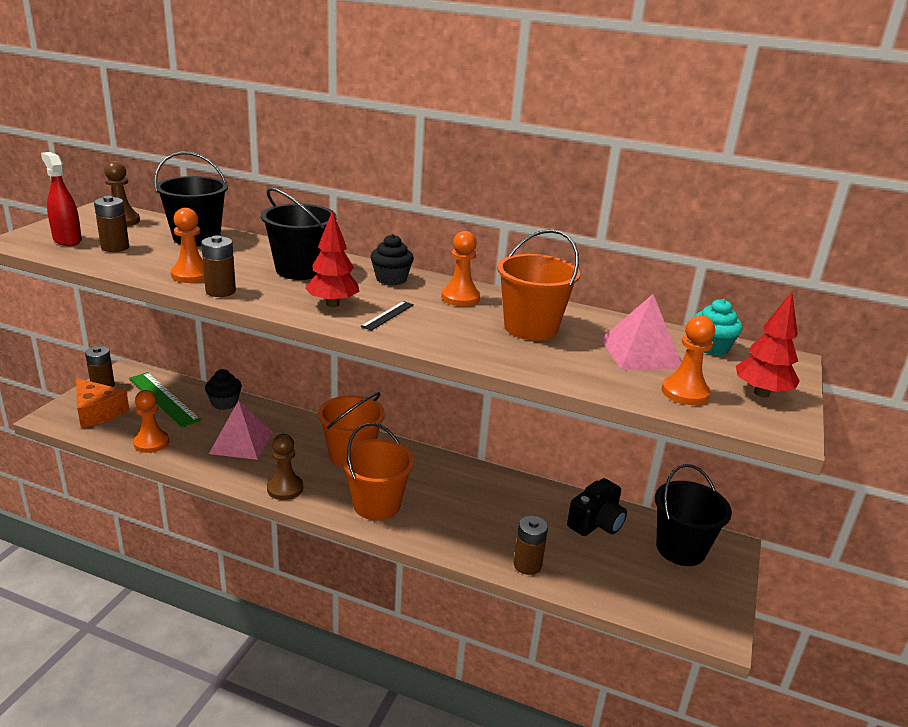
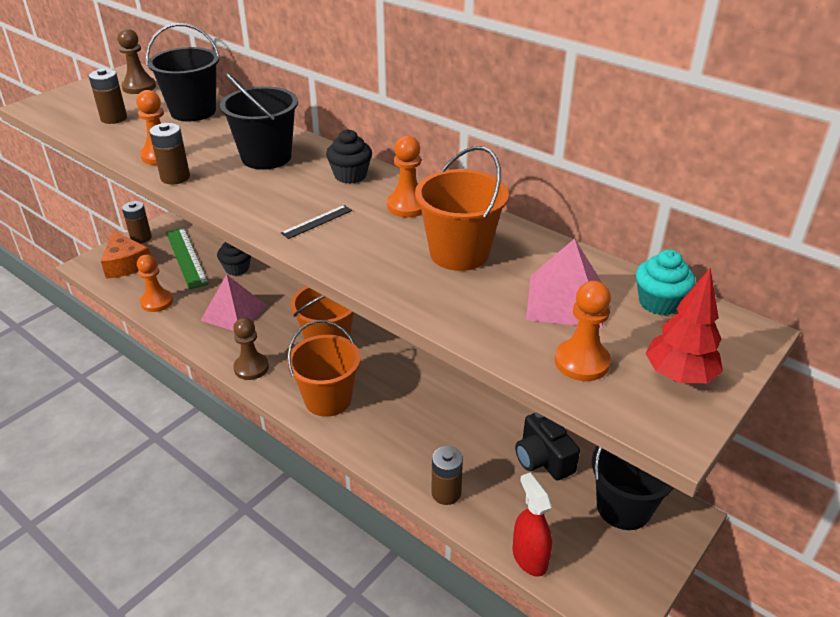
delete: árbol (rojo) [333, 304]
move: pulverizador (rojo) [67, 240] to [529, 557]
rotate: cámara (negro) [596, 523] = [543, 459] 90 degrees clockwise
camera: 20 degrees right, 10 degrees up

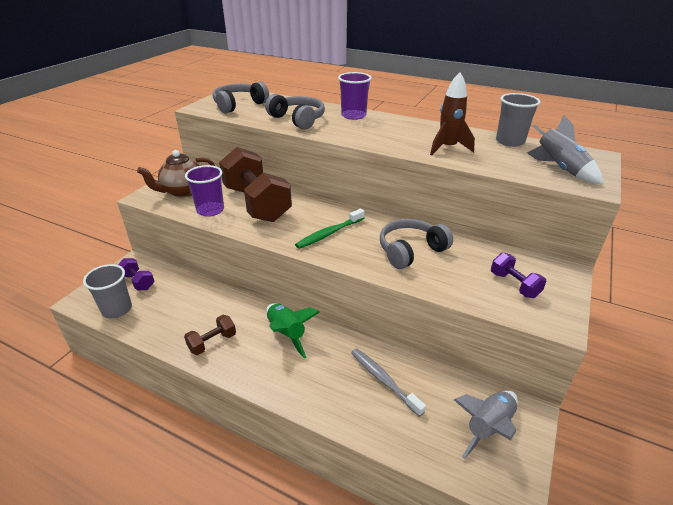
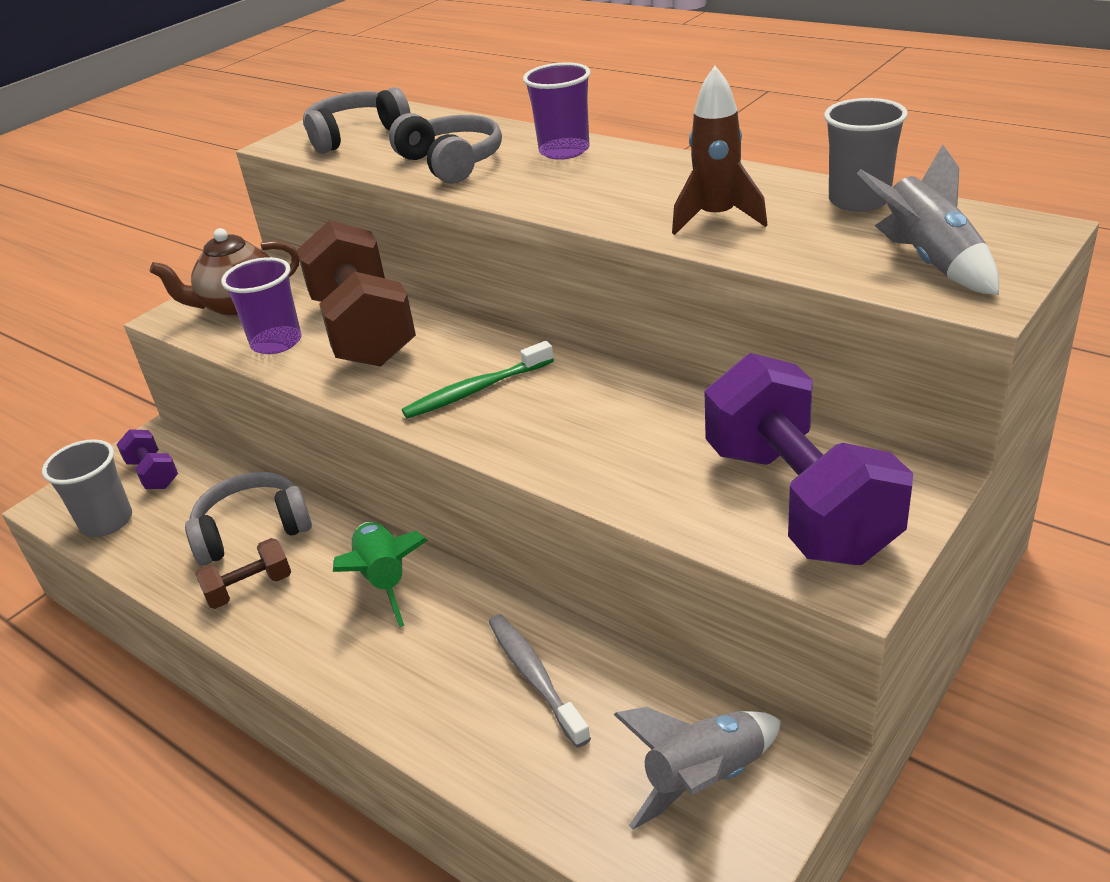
move: auriculares (gris) [411, 251] to [252, 530]
resize: mancuerna (morado) [514, 285] = [798, 502] x2.22
camera: 15 degrees right, 0 degrees up

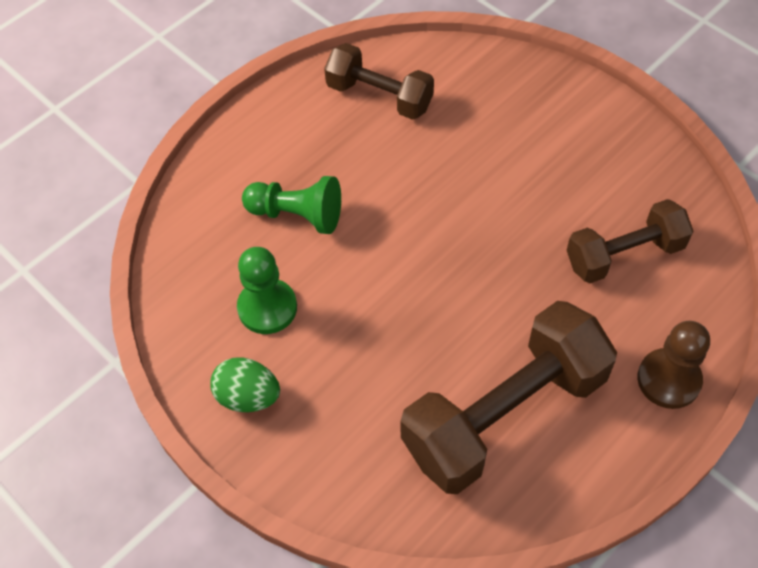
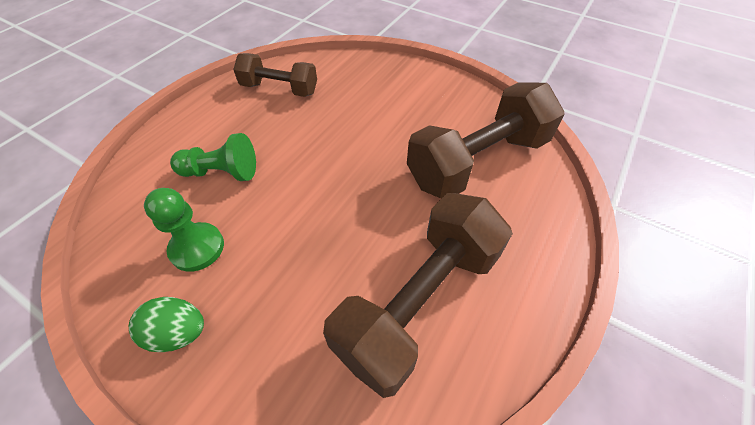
delete: peón (marrón) [668, 380]
resize: mancuerna (marrón) [624, 255] = [478, 162] x1.67
camera: 15 degrees left, 5 degrees down

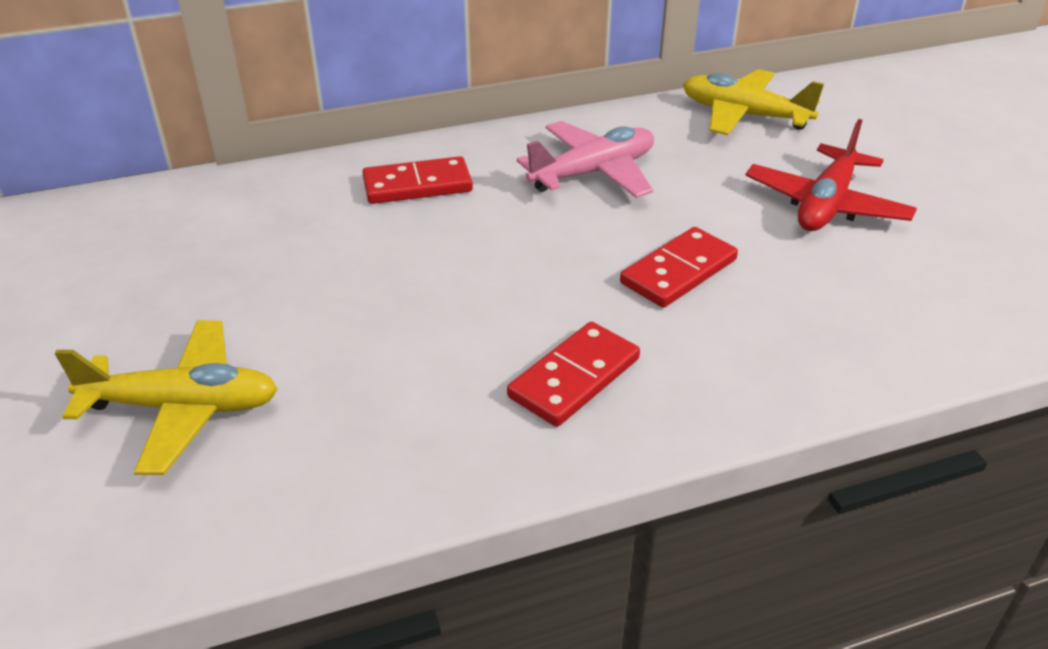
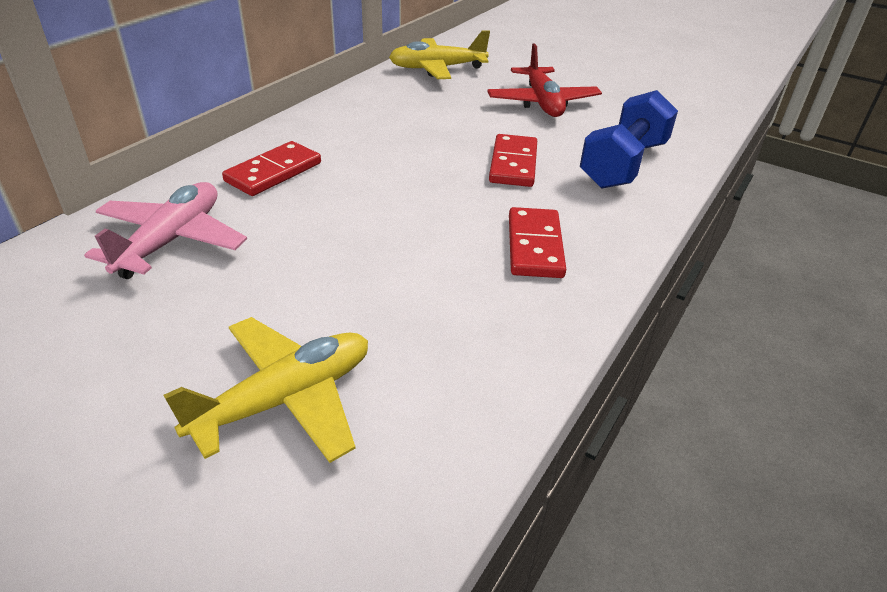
insert: mancuerna (azul) [623, 164]
move: avión (rosa) [593, 173] to [171, 240]
camera: 40 degrees left, 0 degrees up

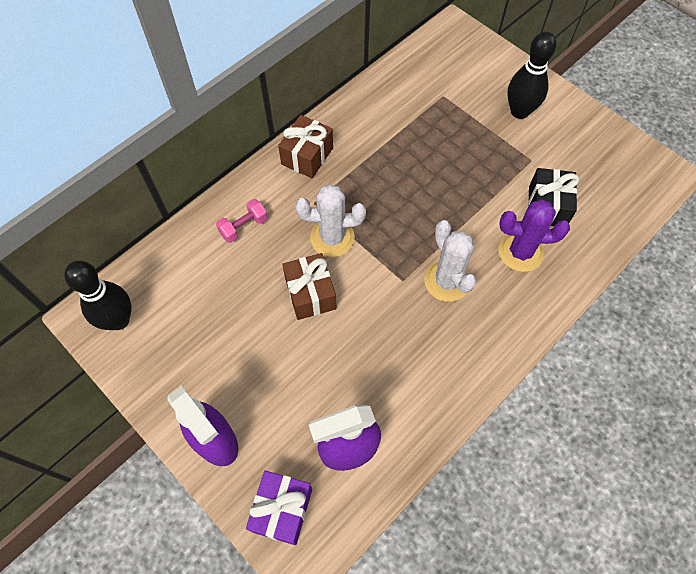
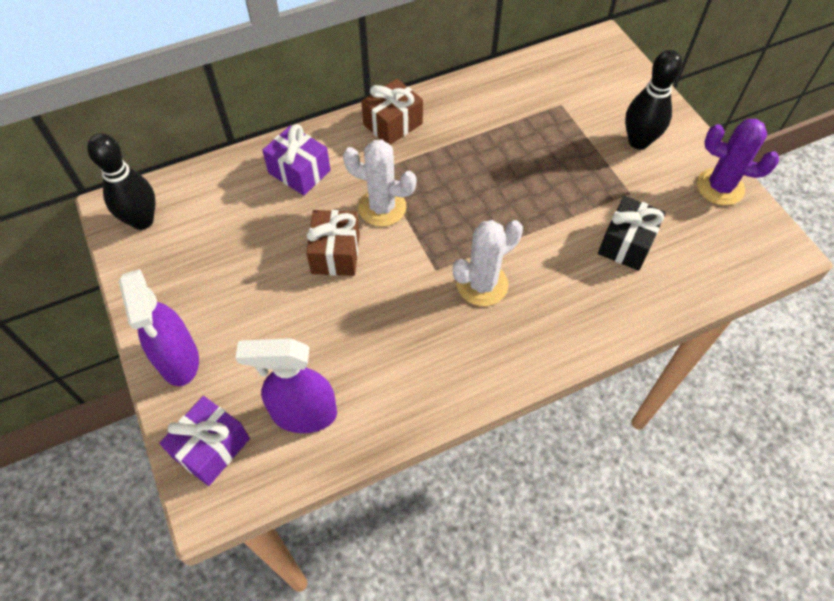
move: cactus (morado) [520, 252] to [720, 187]
replace: mancuerna (rosa) [243, 227] to regalo (morado) [299, 172]
rotate: cactus (blanco) [447, 281] = [482, 284] 60 degrees clockwise
camera: 20 degrees right, 5 degrees down

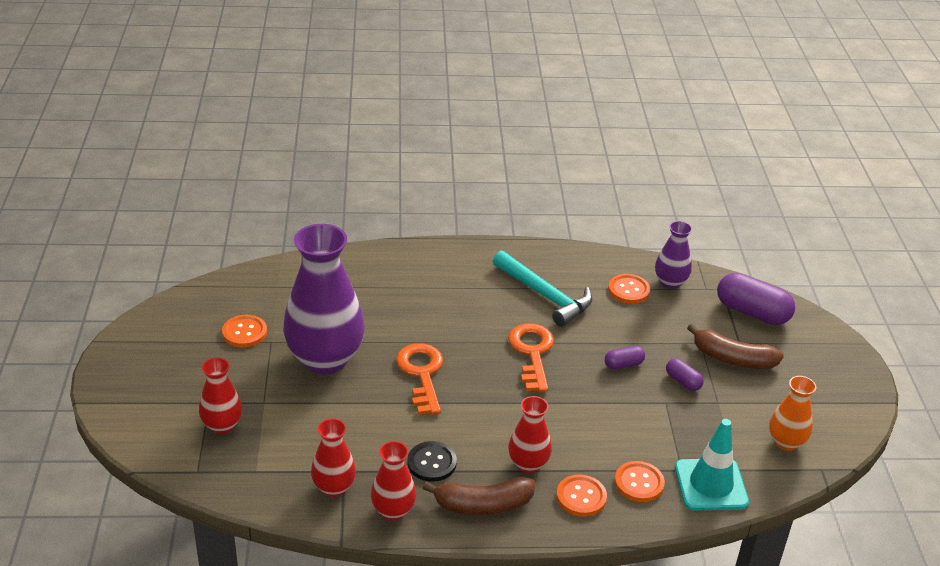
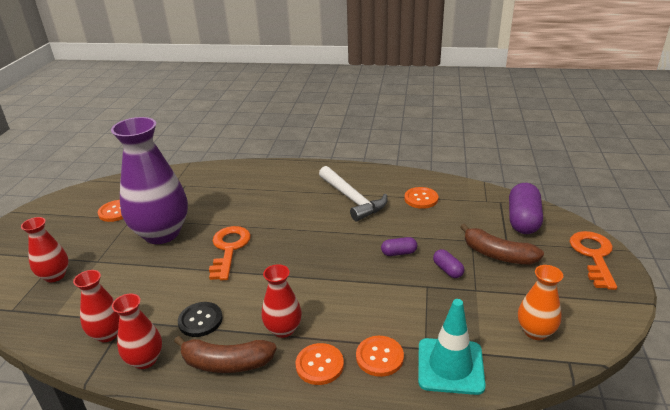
delete: florero (morado) [670, 282]
move: llave (naranja) [532, 353] to [593, 256]
recolor: martillo (turquesa) [545, 295] to martillo (blanco) [352, 199]
rotate: cápsula (morado) [752, 312] = [523, 220] 60 degrees clockwise
camera: 15 degrees right, 5 degrees down

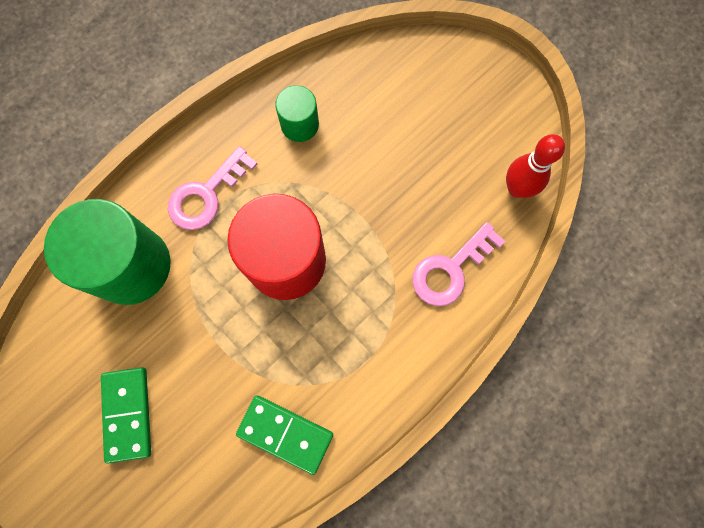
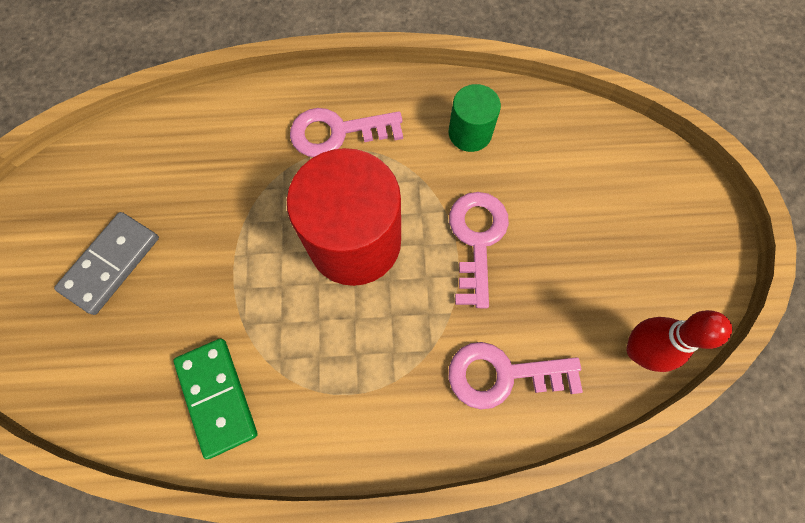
delete: cilindro (verde) [131, 265]
insert: llave (rosa) [476, 239]
recolor: ficha de dominó (verde) [127, 414] to ficha de dominó (gris) [111, 264]
camera: 40 degrees right, 5 degrees down

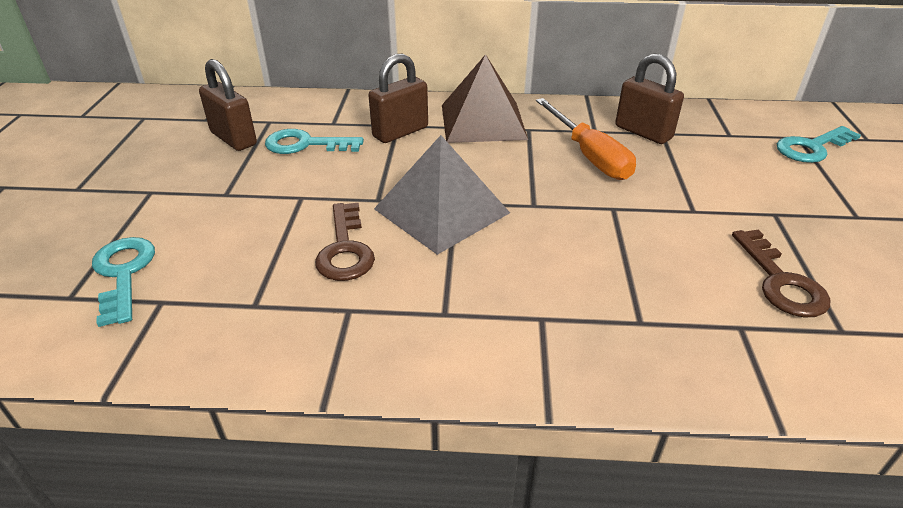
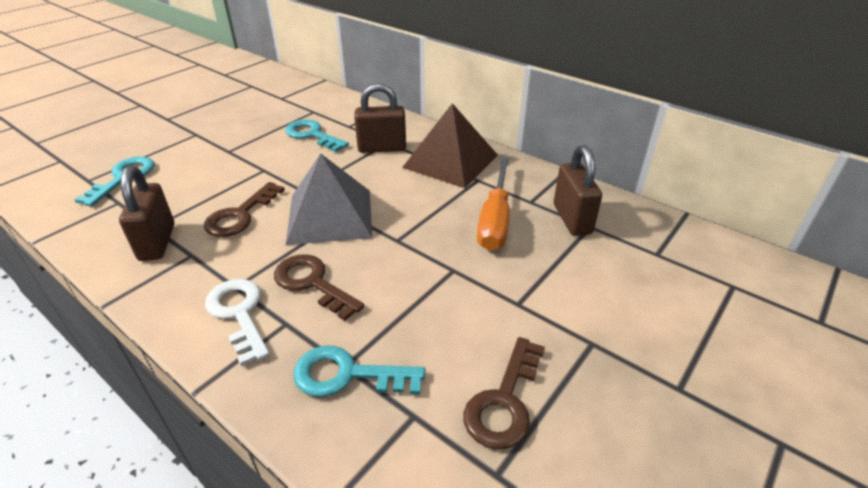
insert: llave (blanco) [239, 314]; llave (marrón) [313, 283]
move: candado (marrón) [233, 139] to [157, 242]; llave (turquesa) [812, 147] to [348, 375]
camera: 35 degrees right, 0 degrees up

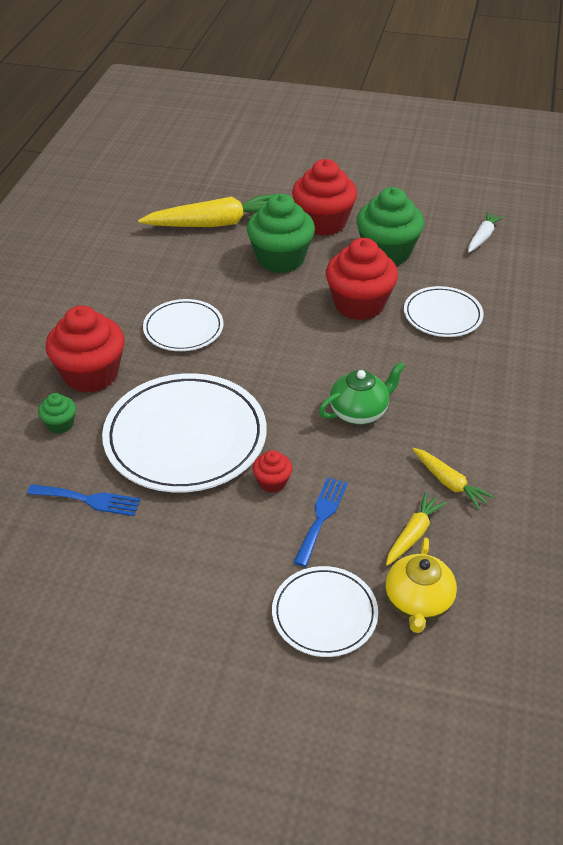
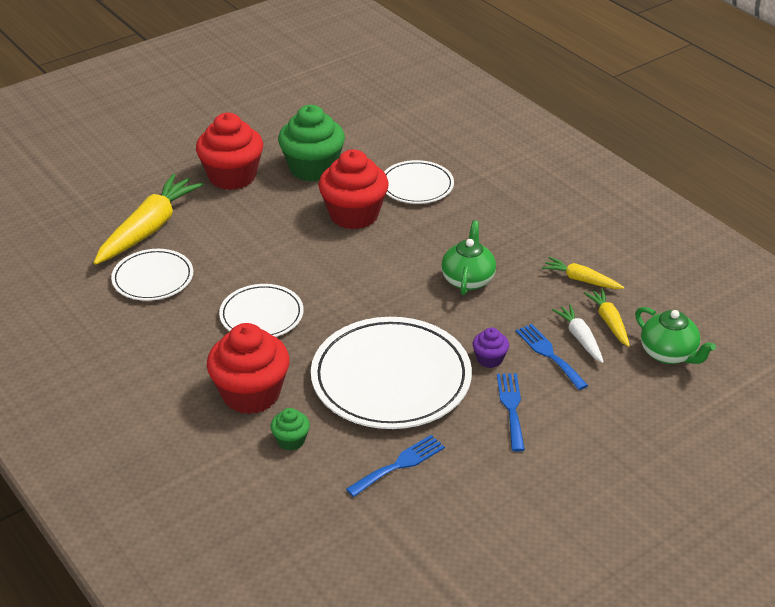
delete: magdalena (verde) [280, 259]
insert: tenedor (azul) [511, 407]
move: plato (blanco) [324, 614] to [153, 278]; zanahoria (blanco) [482, 237] to [580, 338]
recolor: magdalena (rojo) [272, 482] to magdalena (morado) [489, 359]; tetera (amarillo) [418, 603] to tetera (verde) [669, 354]
rotate: zanahoria (amarillo) [449, 483] = [581, 280] 150 degrees counterclockwise
camera: 50 degrees left, 5 degrees down

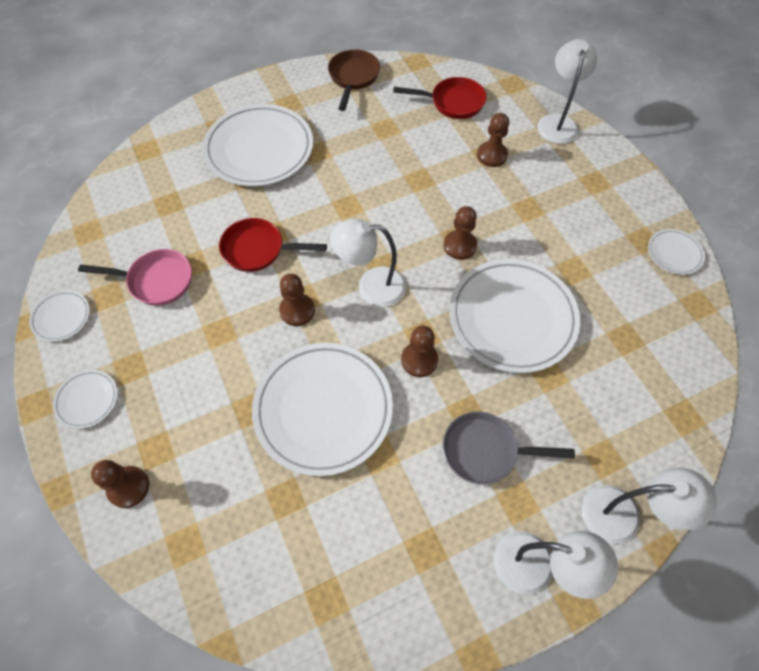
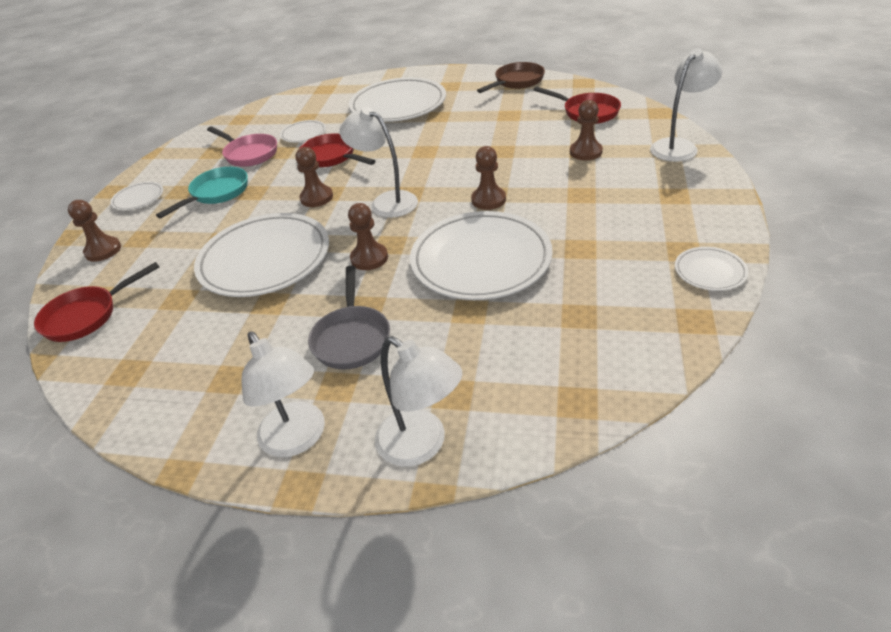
insert: sartén (rojo) [87, 316]; sartén (turquesa) [217, 193]
move: plato (blanco) [61, 317] to [303, 134]
rotate: sartén (gris) [485, 451] = [352, 338] 135 degrees counterclockwise
camera: 40 degrees right, 20 degrees down

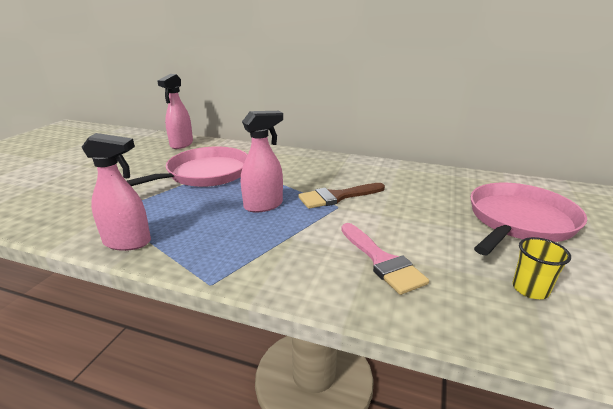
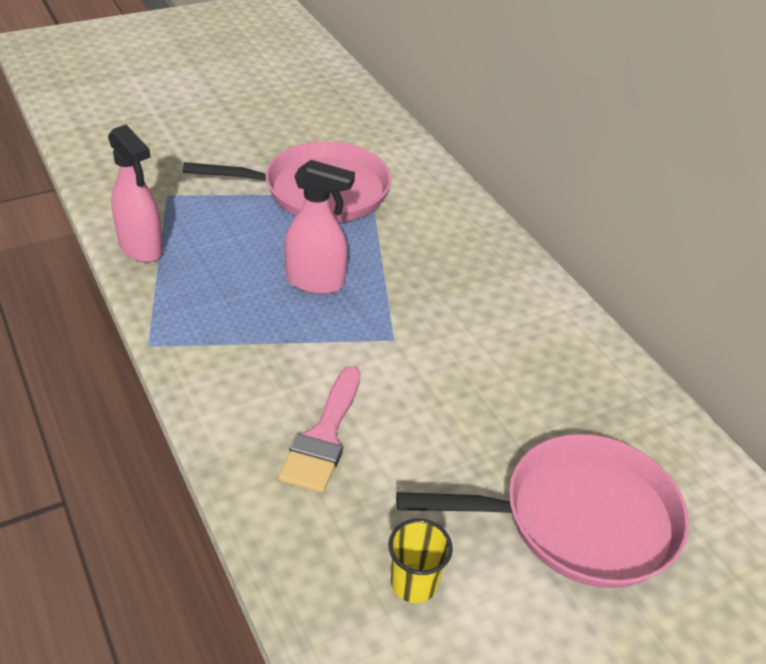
delete: pulverizador (rosa) [181, 144]; pincel (marrón) [337, 197]
camera: 40 degrees right, 15 degrees up

